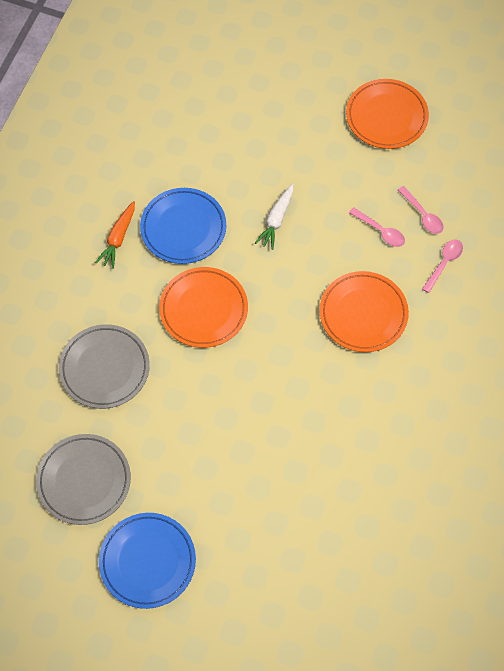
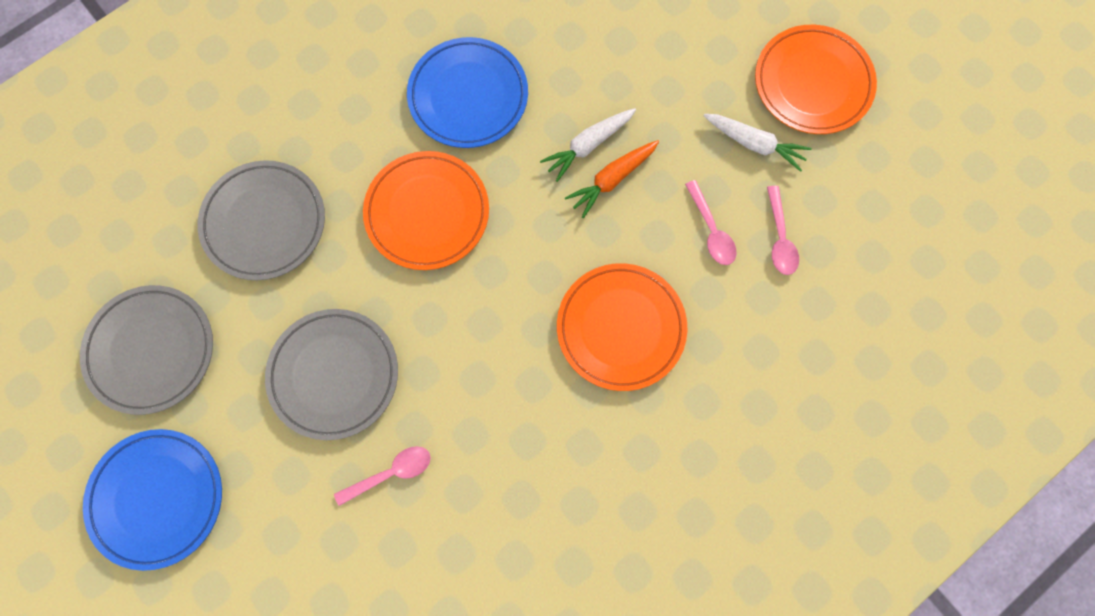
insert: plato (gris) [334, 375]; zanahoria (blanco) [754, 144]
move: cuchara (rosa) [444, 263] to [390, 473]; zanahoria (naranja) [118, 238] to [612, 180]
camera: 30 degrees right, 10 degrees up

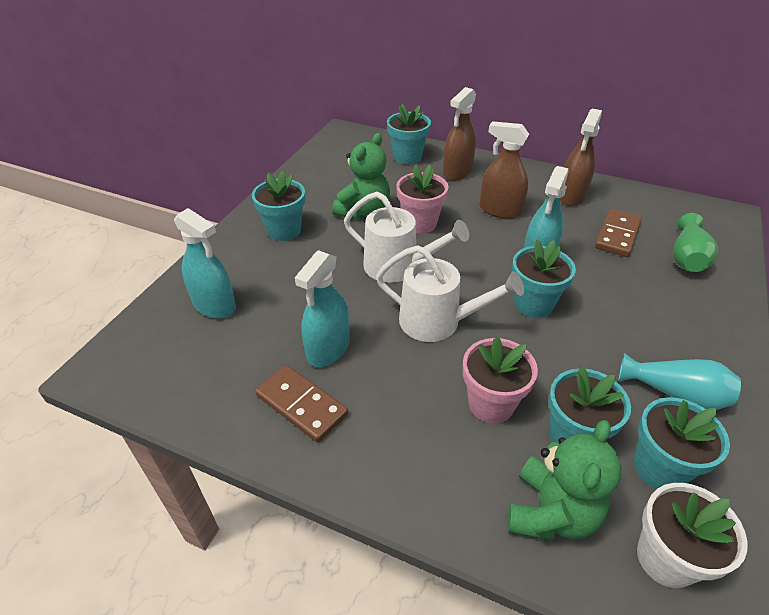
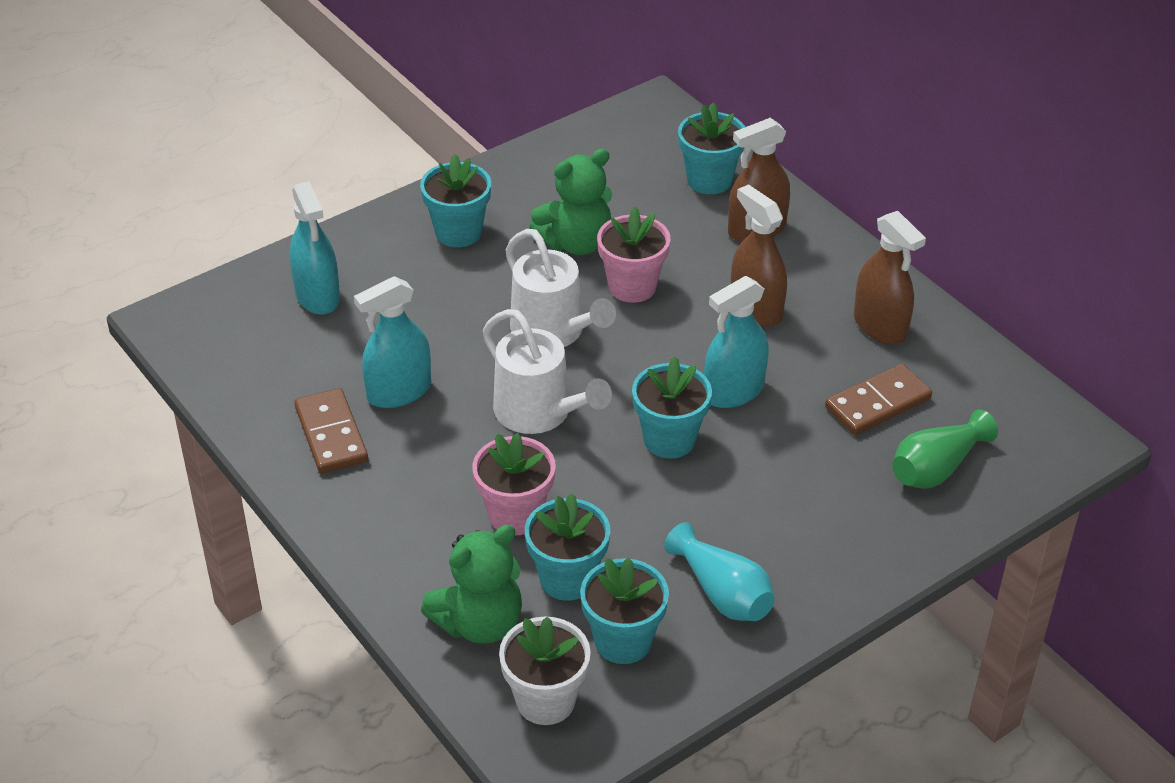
rotate: pulverizador (marrón) [571, 196] = [880, 326] 90 degrees counterclockwise
camera: 30 degrees right, 0 degrees up

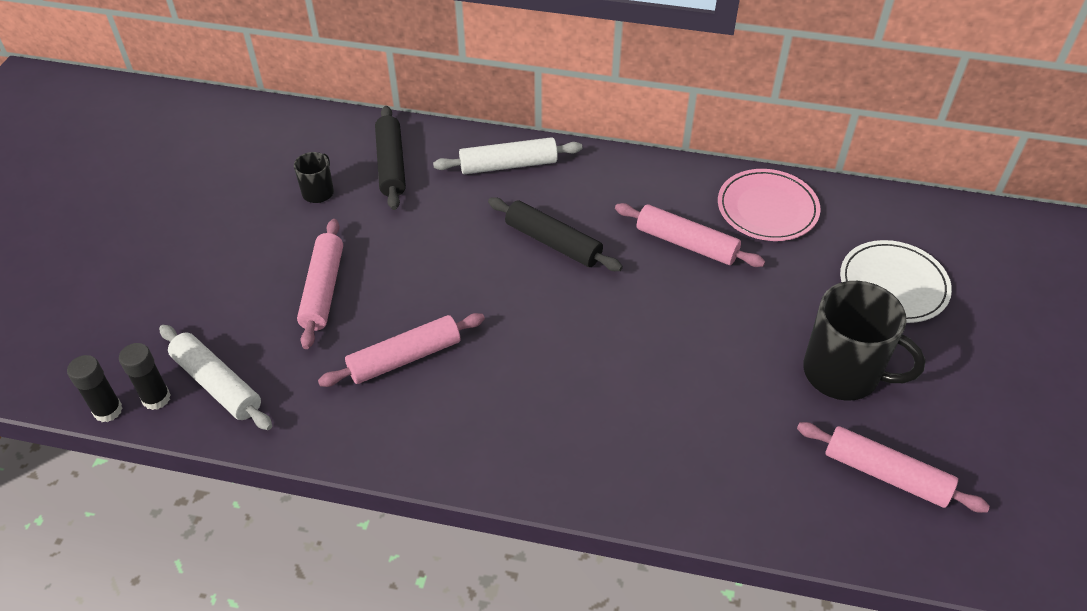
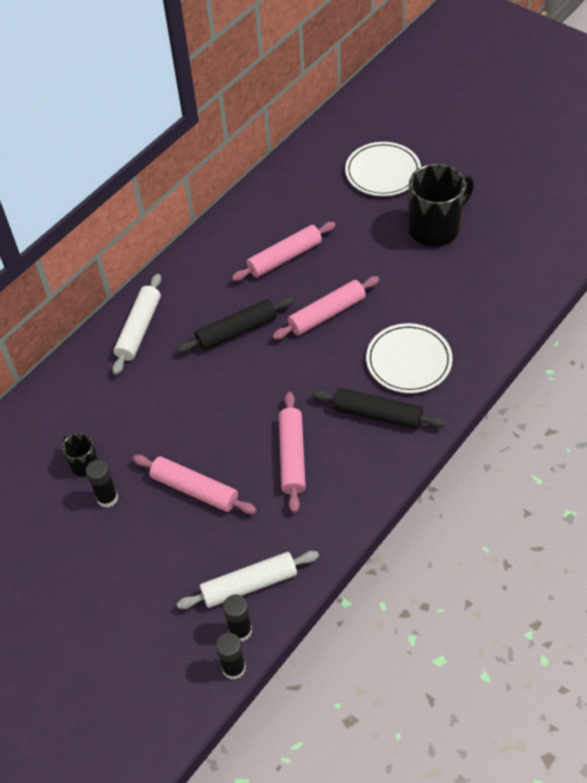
delete: plato (rosa) [767, 209]
insert: barra de pegamento (negro) [107, 498]; plato (blanco) [408, 361]
move: rodillo (rosa) [886, 474] to [327, 314]; rodillo (negro) [391, 164] to [377, 414]
camera: 60 degrees left, 5 degrees up

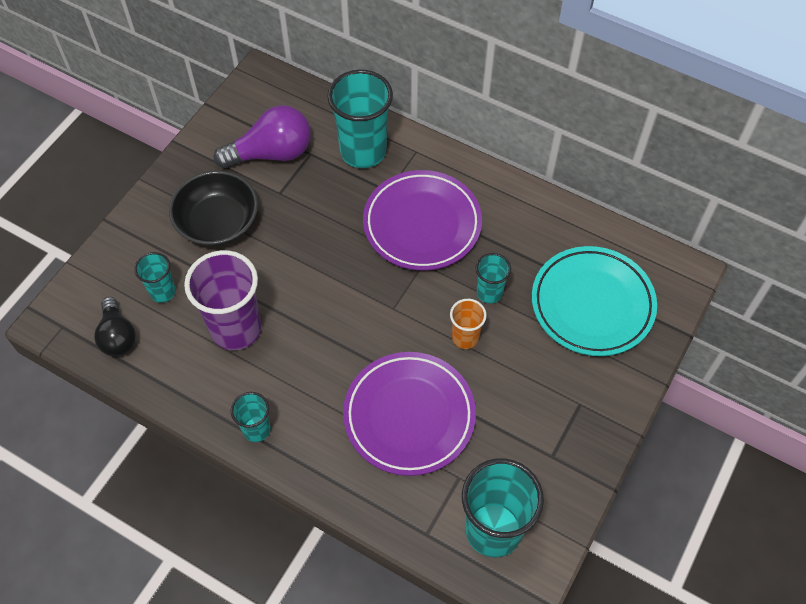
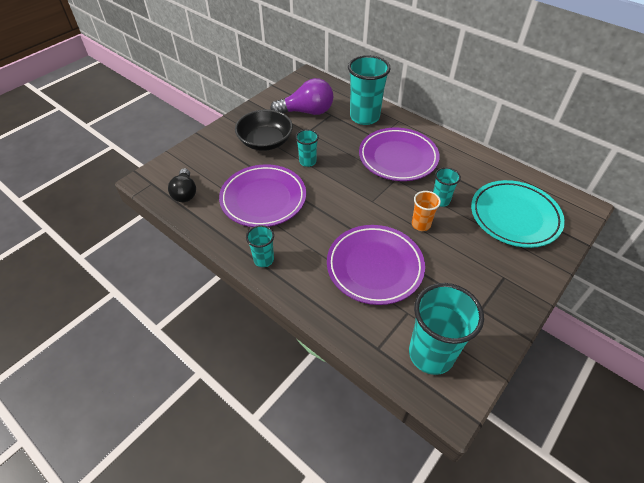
move: vaso (turquesa) [162, 292] to [307, 161]
replace: vaso (morado) [236, 329] to plato (morado) [263, 199]
camera: 10 degrees right, 10 degrees down

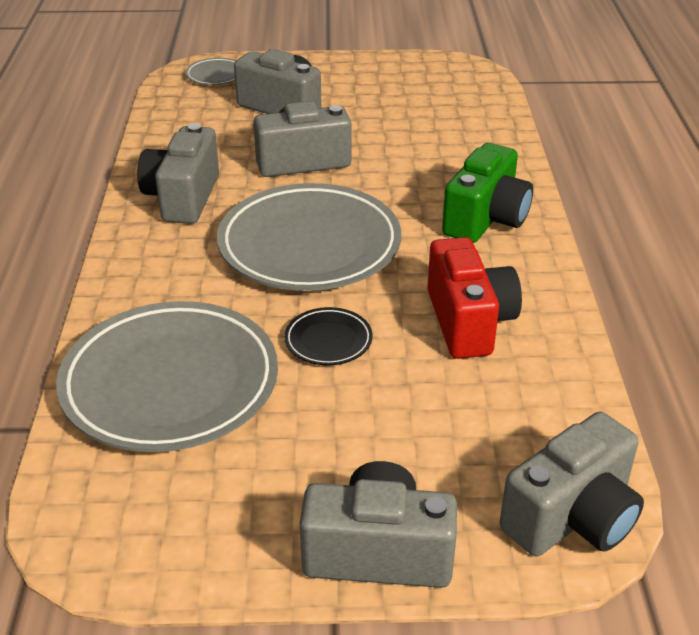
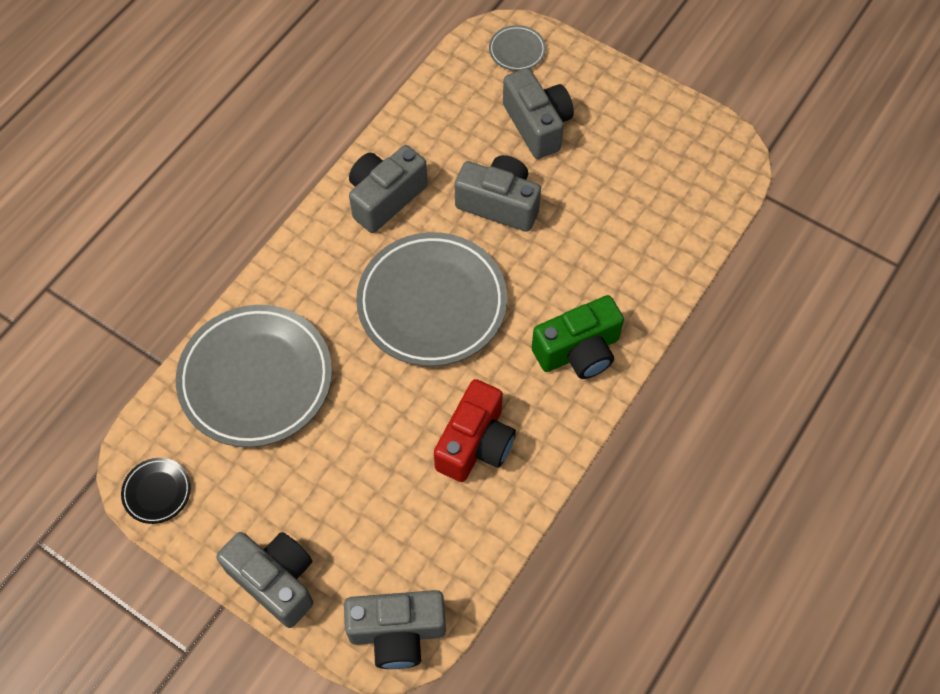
move: plato (negro) [328, 340] to [157, 492]
camera: 35 degrees right, 25 degrees up

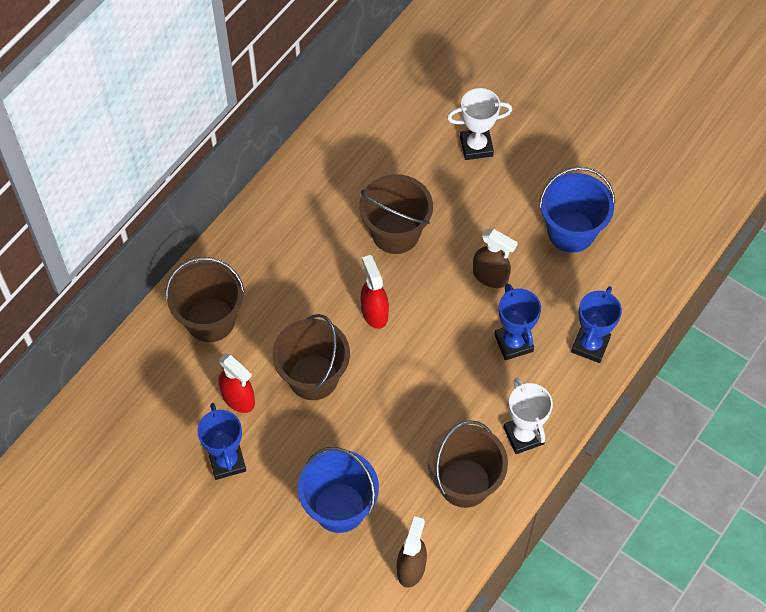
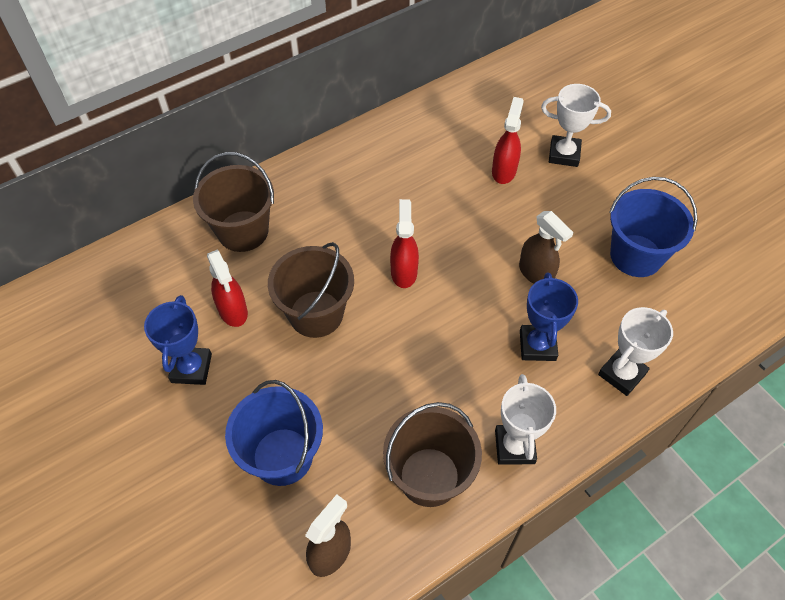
delete: balde (marrón) [395, 233]
insert: pulverizador (rojo) [504, 171]
recolor: trofeo (azul) [590, 345] to trofeo (blanco) [622, 374]
camera: 20 degrees right, 5 degrees down

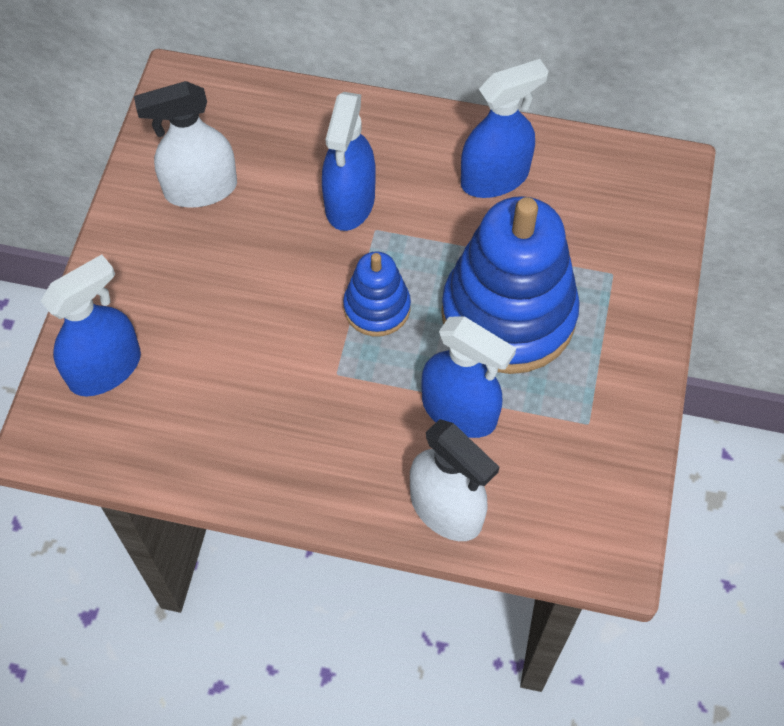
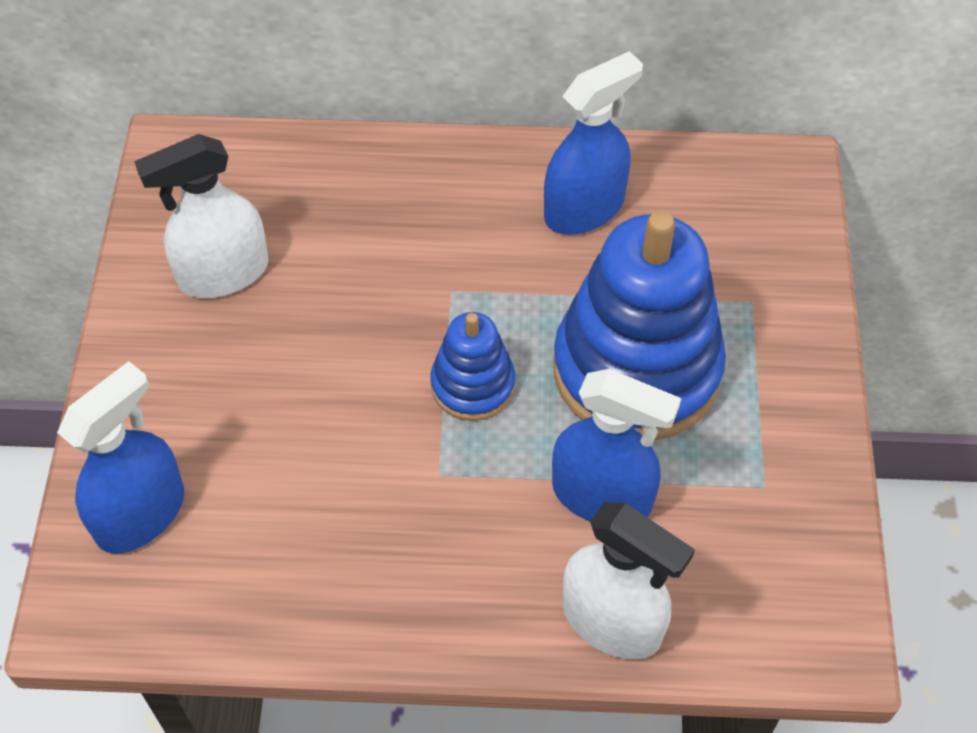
delete: pulverizador (azul) [350, 202]
camera: 10 degrees left, 5 degrees down

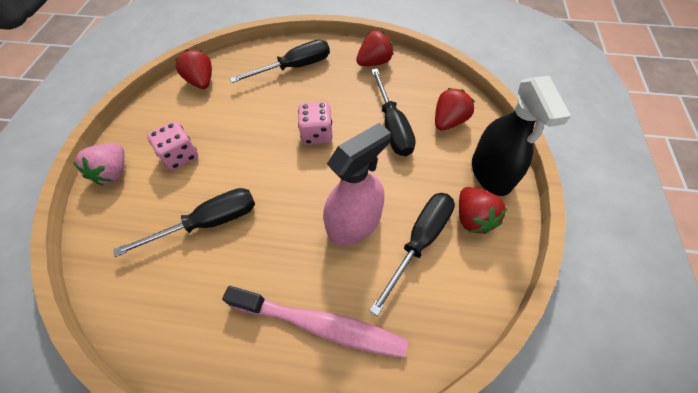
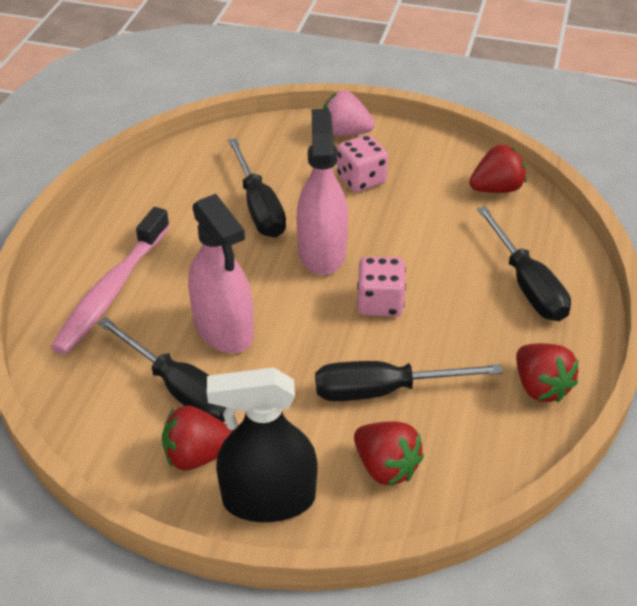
insert: pulverizador (rosa) [322, 252]
camera: 95 degrees right, 15 degrees down

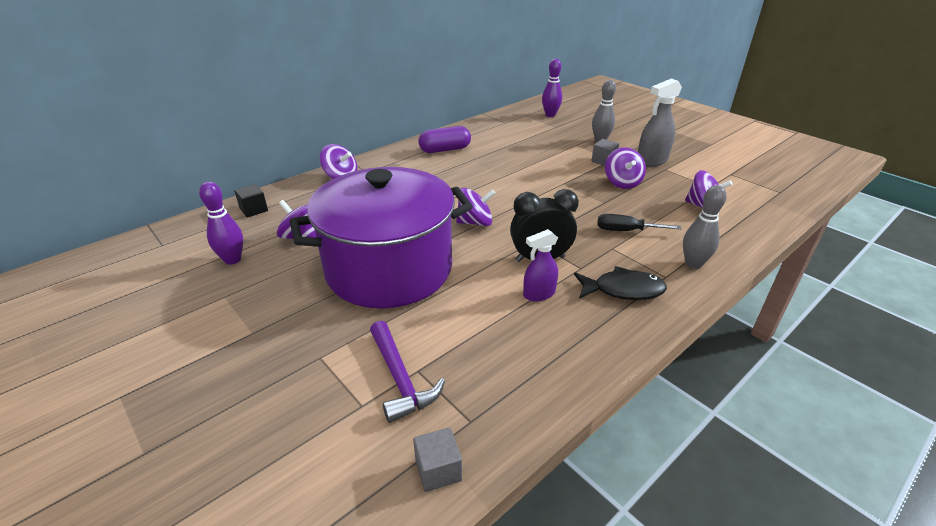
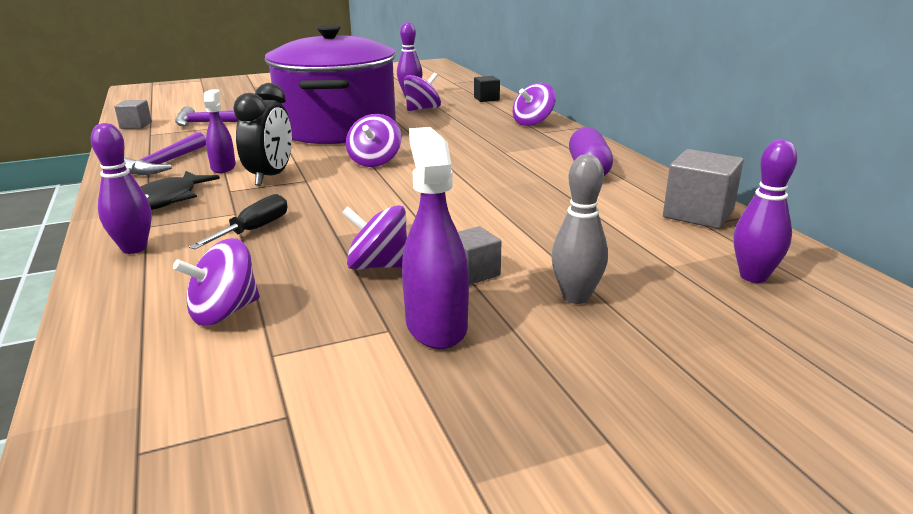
insert: martillo (morado) [164, 164]; cubo (gris) [698, 214]
recolor: bolo (gris) [693, 264] to bolo (morado) [134, 248]; pulverizador (gris) [651, 161] to pulverizador (morado) [436, 326]
camera: 110 degrees right, 10 degrees down

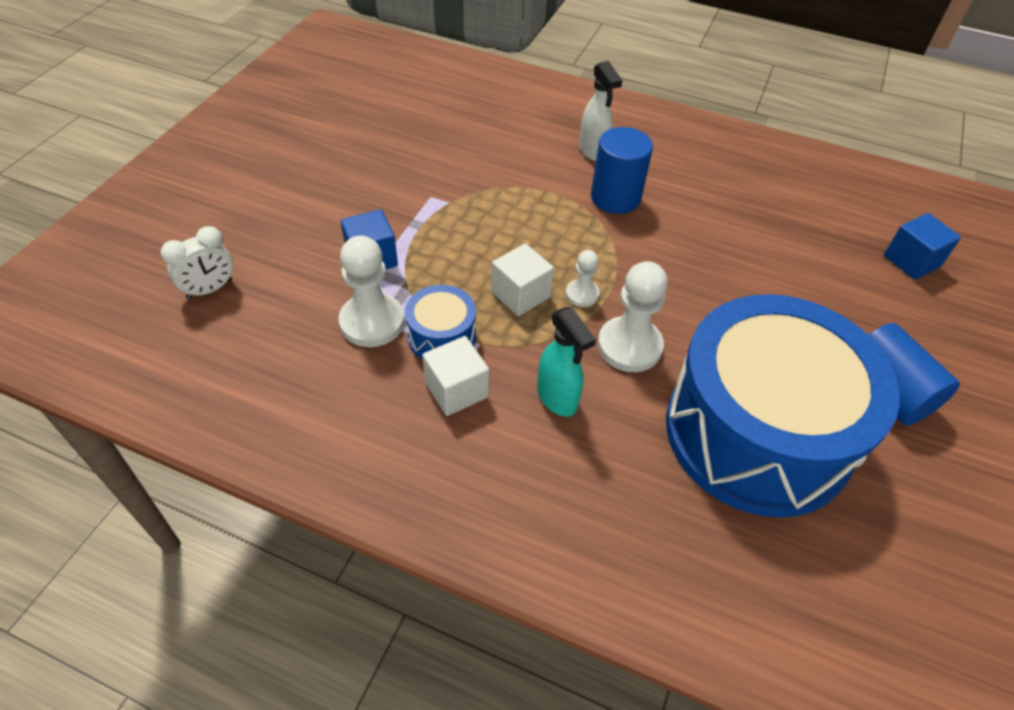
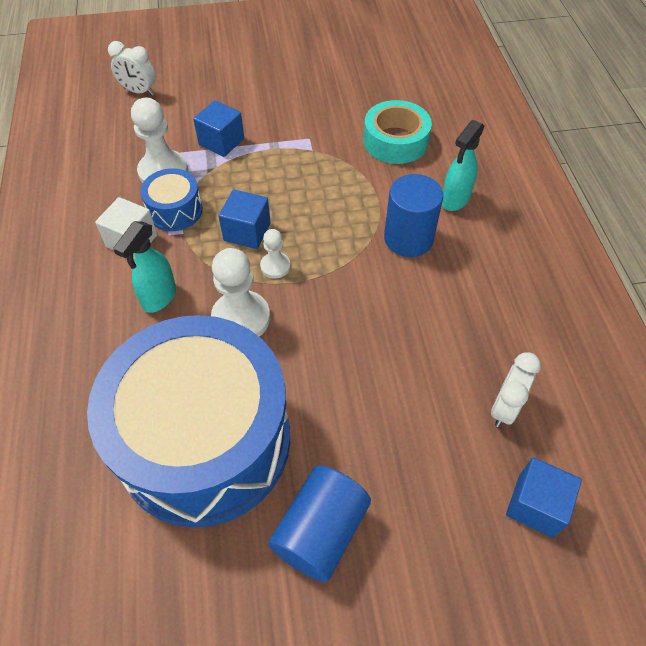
insert: cinta adhesiva (turquesa) [395, 141]; despertador (blanco) [504, 408]
recolor: cubo (blanco) [520, 294] to cubo (azul) [247, 232]; pulverizador (blanco) [593, 151] to pulverizador (turquesa) [455, 200]
camera: 60 degrees right, 5 degrees up

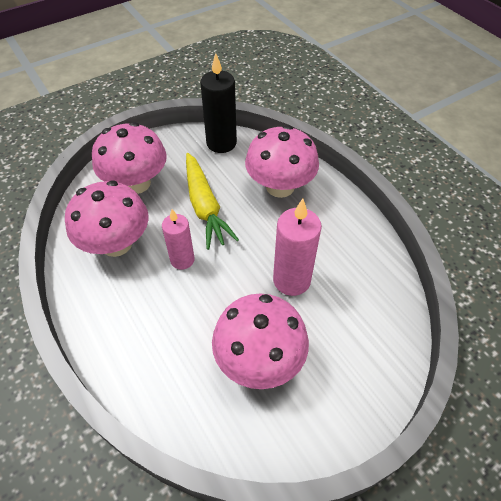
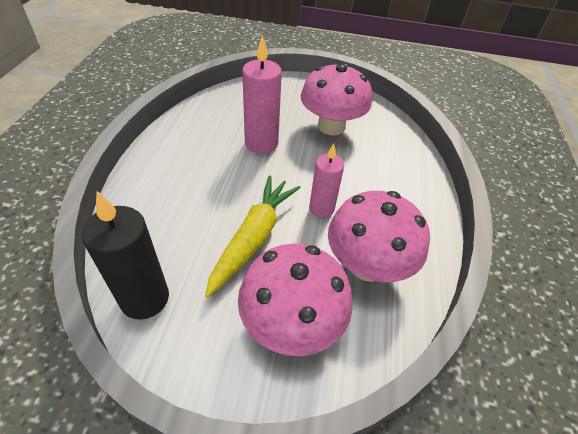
delete: seta (rosa) [280, 186]
camera: 140 degrees left, 5 degrees down

